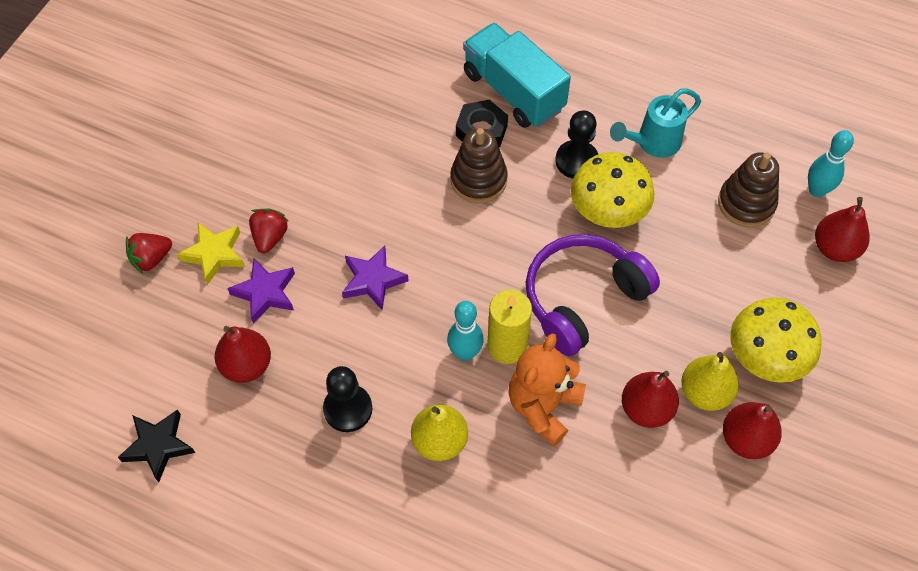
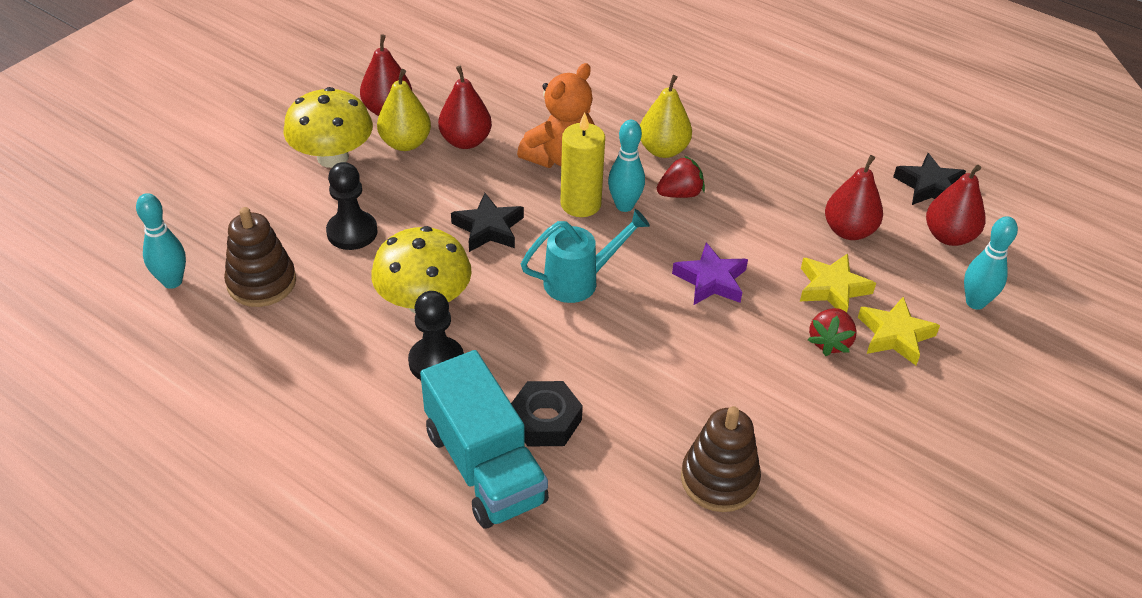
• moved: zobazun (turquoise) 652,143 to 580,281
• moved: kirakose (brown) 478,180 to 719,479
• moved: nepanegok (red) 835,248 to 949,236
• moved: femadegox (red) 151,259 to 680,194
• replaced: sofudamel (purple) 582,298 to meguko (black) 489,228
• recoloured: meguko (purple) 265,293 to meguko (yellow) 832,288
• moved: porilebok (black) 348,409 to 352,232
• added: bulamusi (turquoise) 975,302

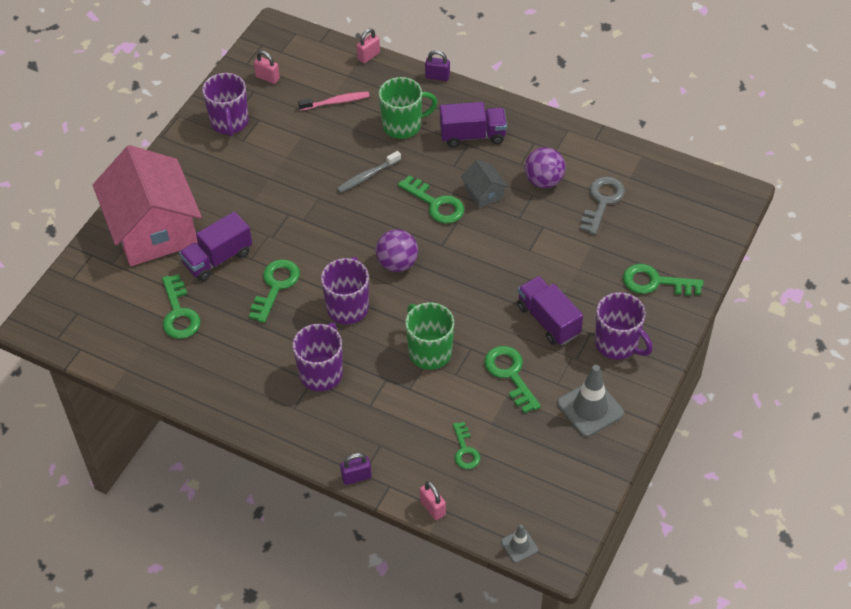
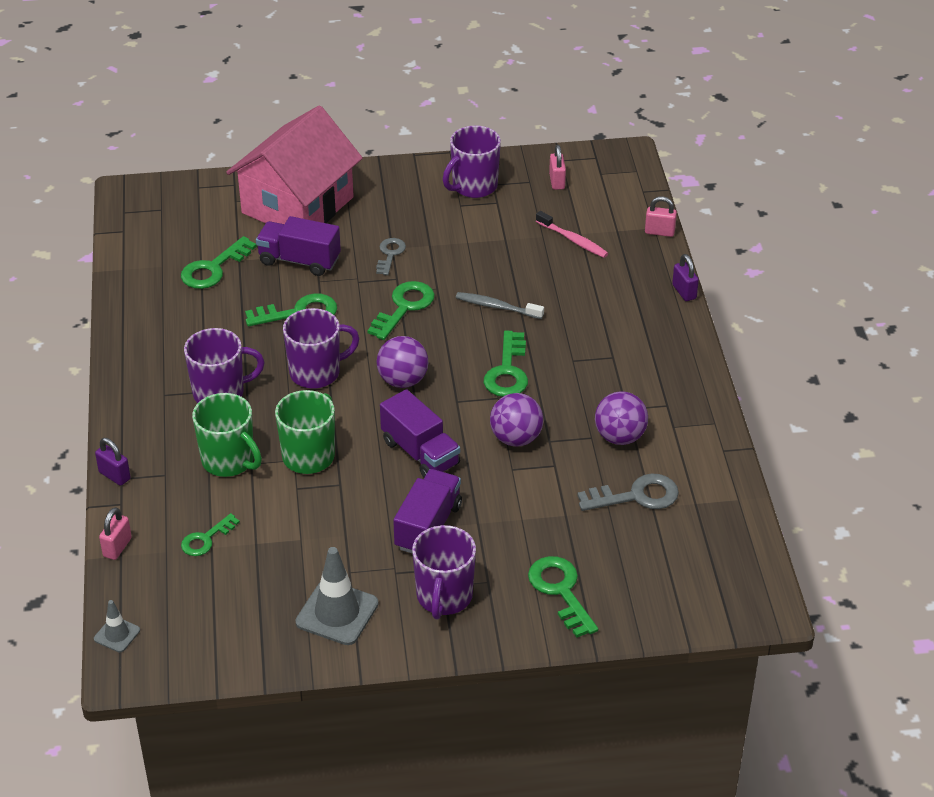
• moved: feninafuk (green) 403,126 to 229,461
• moved: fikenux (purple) 472,135 to 420,453
• removed: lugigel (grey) 483,193
• moved: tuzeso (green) 510,374 to 404,307
• added: tuzeso (grey) 390,254
• added: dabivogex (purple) 516,438

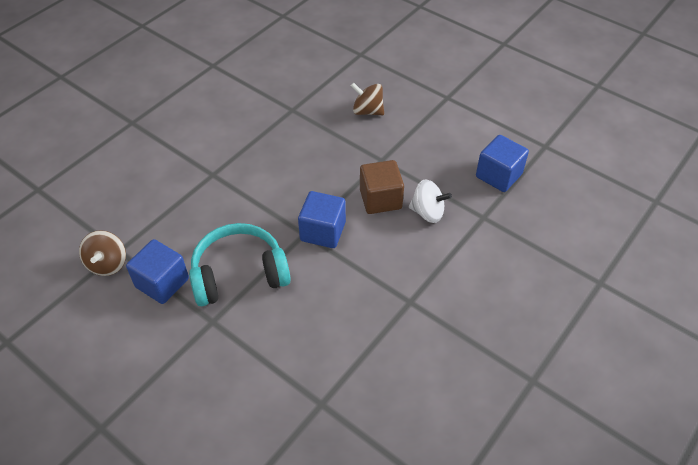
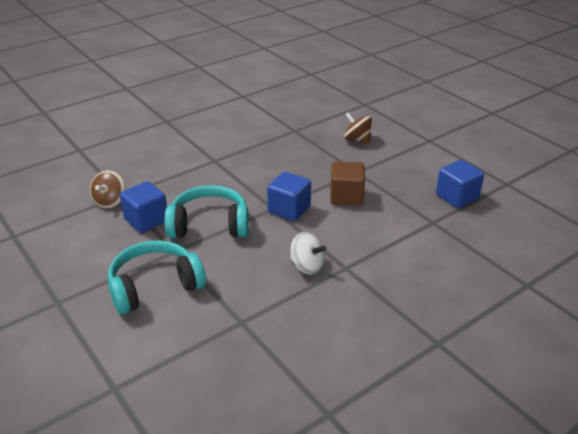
• moved: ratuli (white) 427,212 to 307,266
• added: sofudamel (turquoise) 154,286

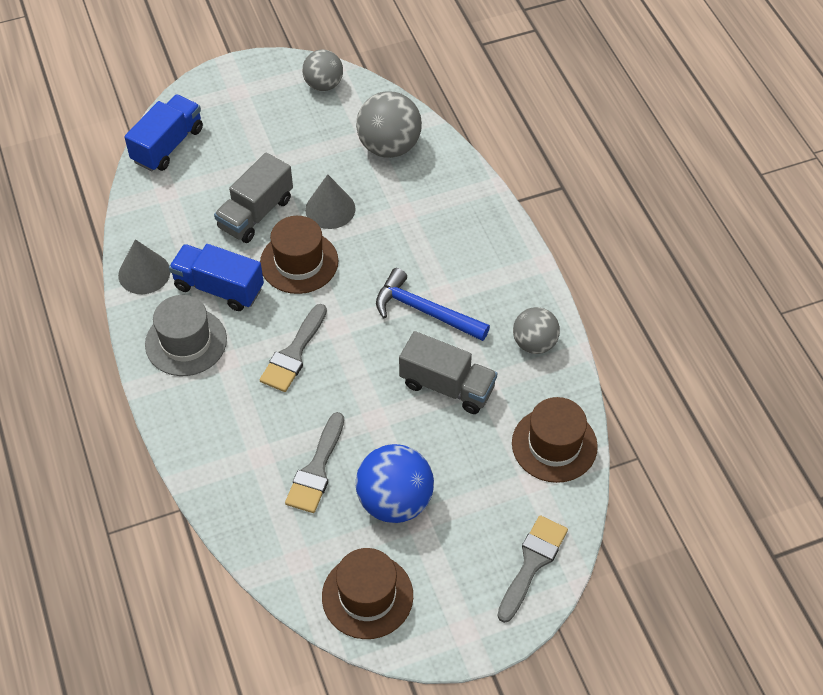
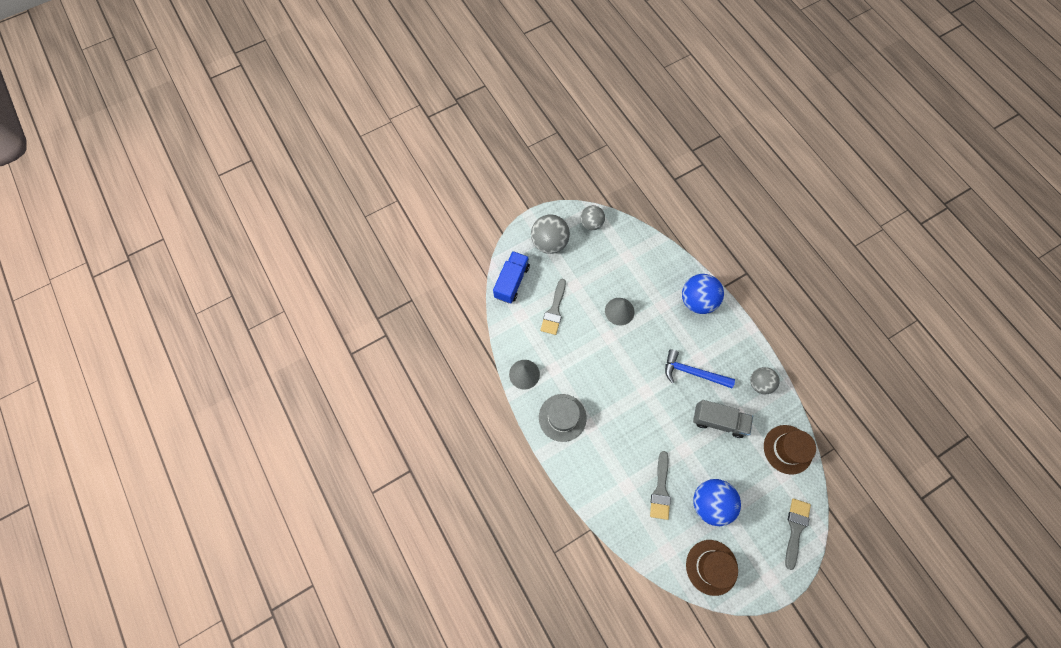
• moved: dabivogex (grey) 389,146 to 549,243
• removed: fikenux (grey) 256,213
• removed: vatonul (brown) 299,262
• removed: fikenux (blue) 219,288
• moved: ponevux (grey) 294,353 to 554,310
• added: dabivogex (blue) 697,301

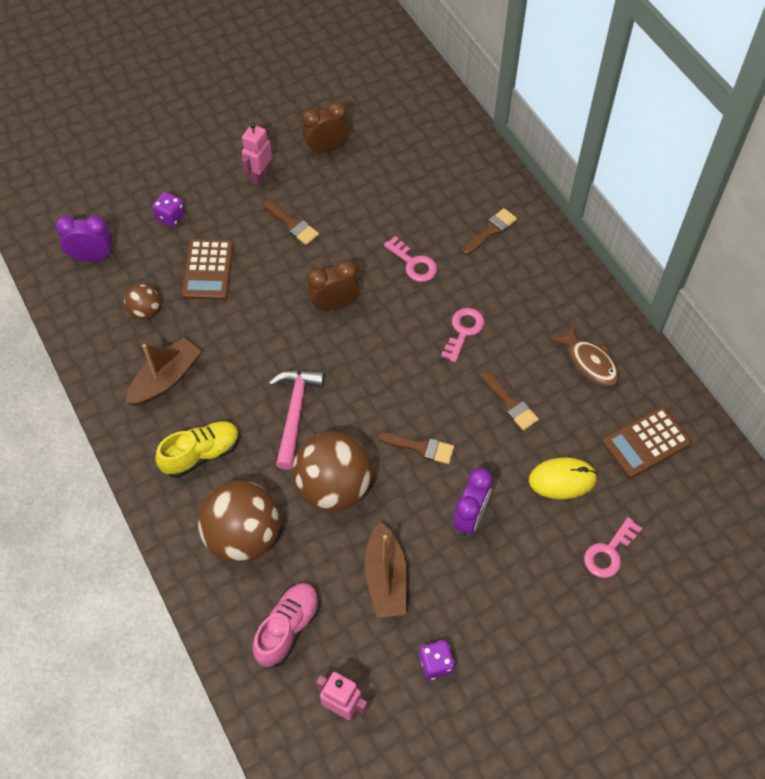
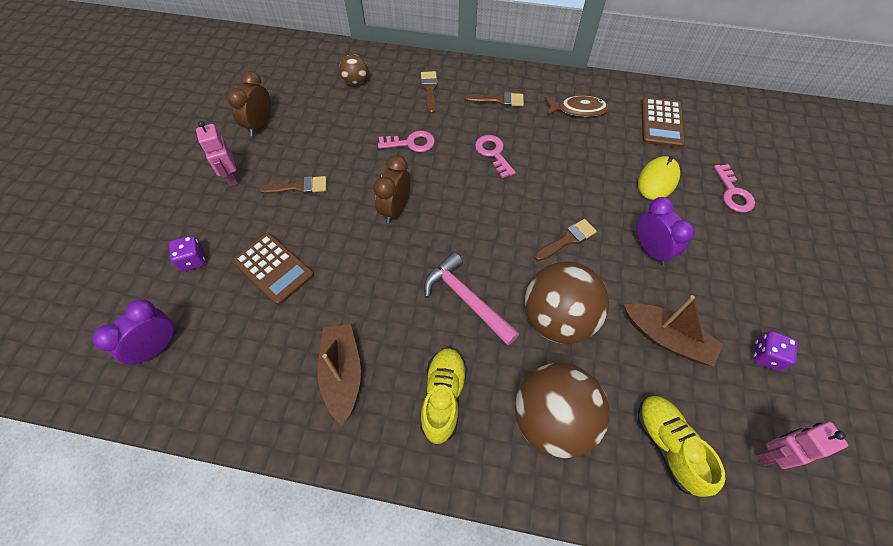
• moved: dabivogex (brown) 145,311 to 356,81
• moved: ponevux (brown) 510,403 to 498,100
• recoloured: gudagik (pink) 287,628 to gudagik (yellow) 668,446

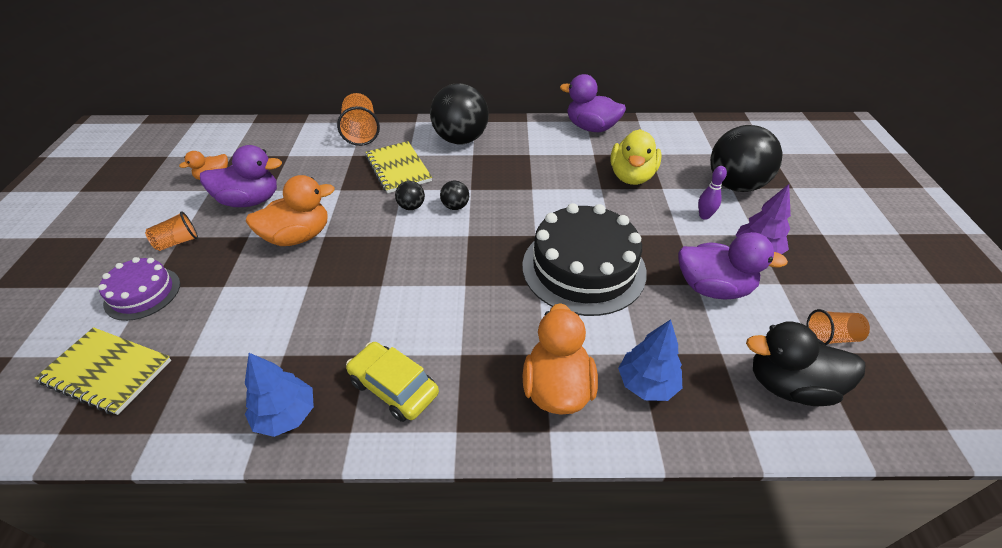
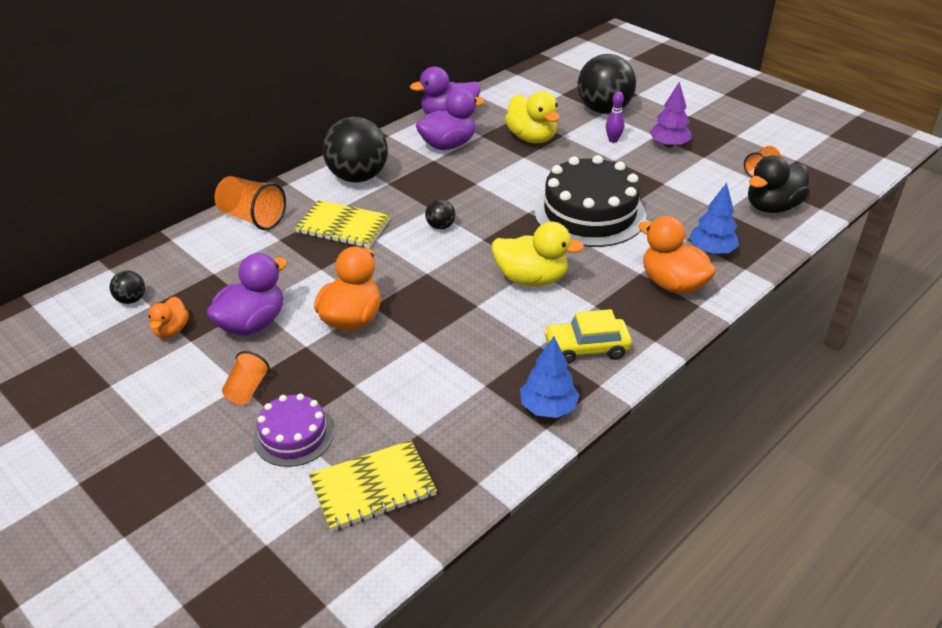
• moved: dabivogex (black) 411,207 to 131,300
• moved: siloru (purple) 713,288 to 448,145
• added: siloru (yellow) 531,279

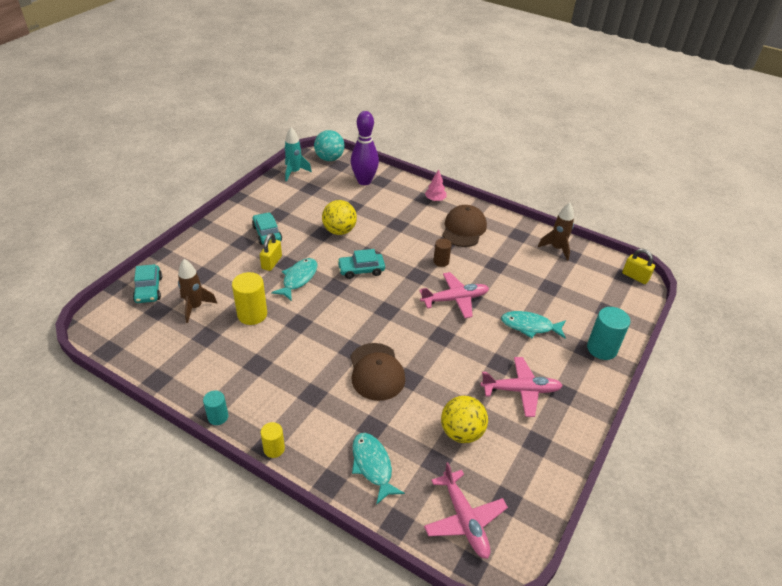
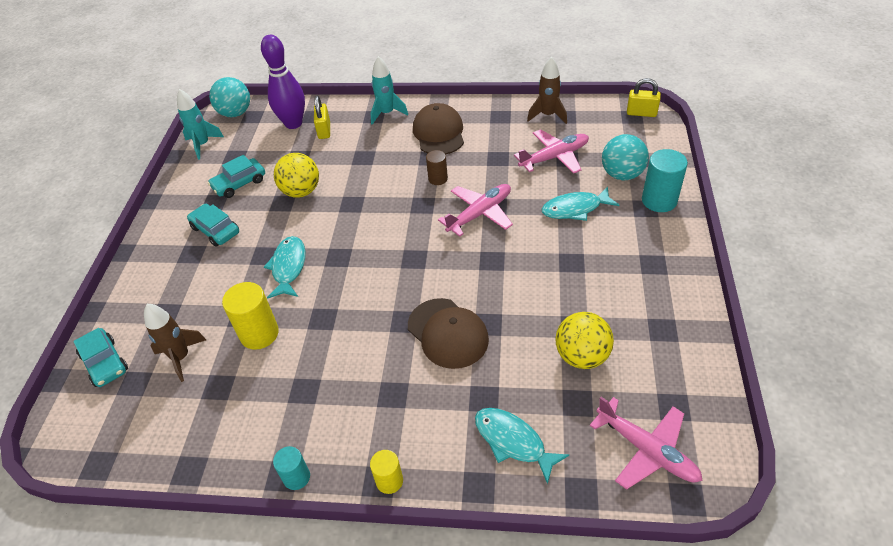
• replaced: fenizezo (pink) 435,199 to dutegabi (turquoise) 387,113
• moved: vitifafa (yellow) 271,262 to 324,130
• moved: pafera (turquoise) 361,270 to 239,183
• moved: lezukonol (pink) 520,390 to 554,157
• added: dabivogex (turquoise) 622,174

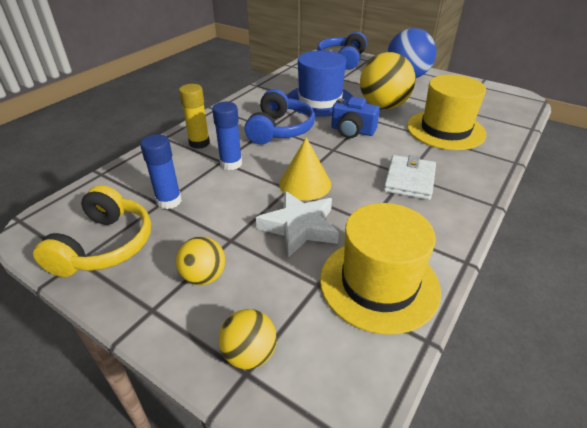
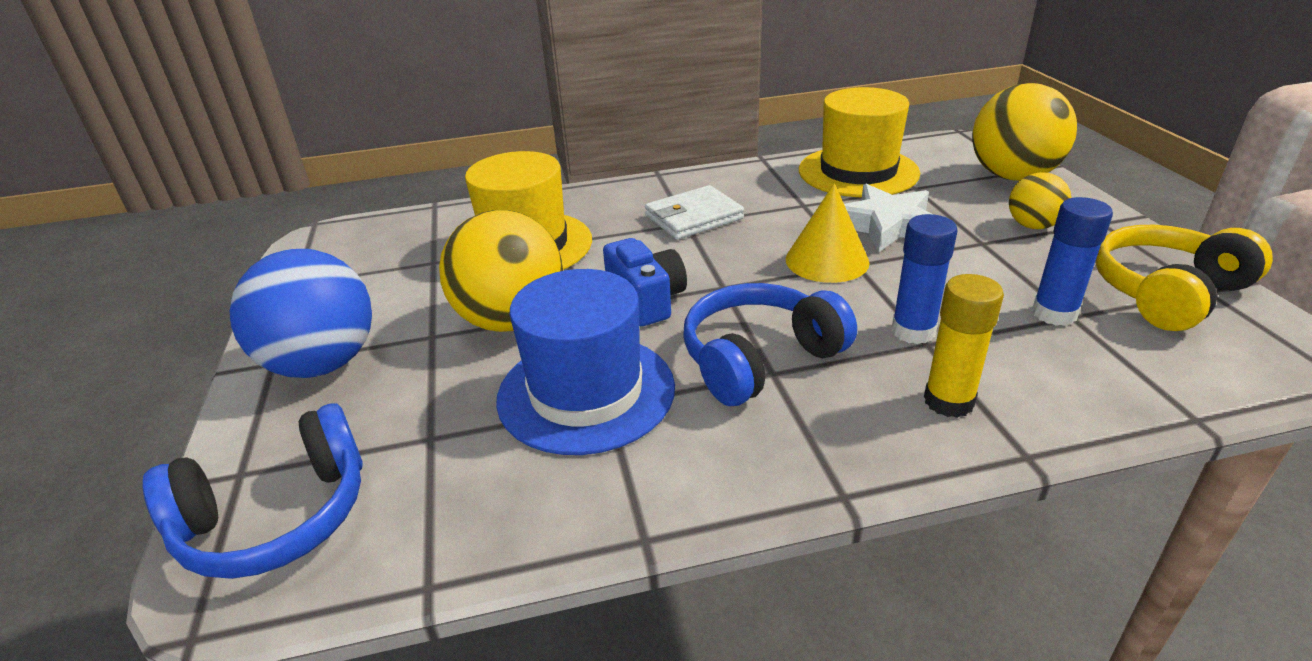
• resized: dabivogex (yellow) 249,354 = 1012,176 x1.86

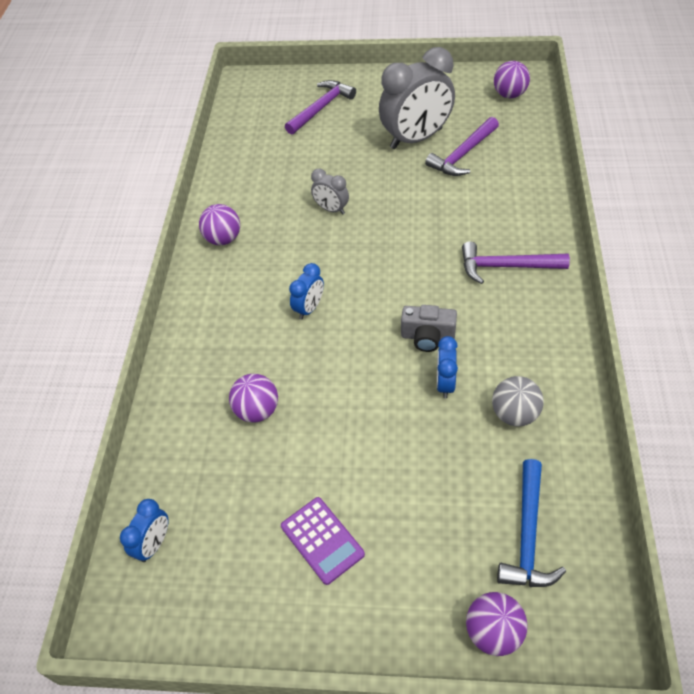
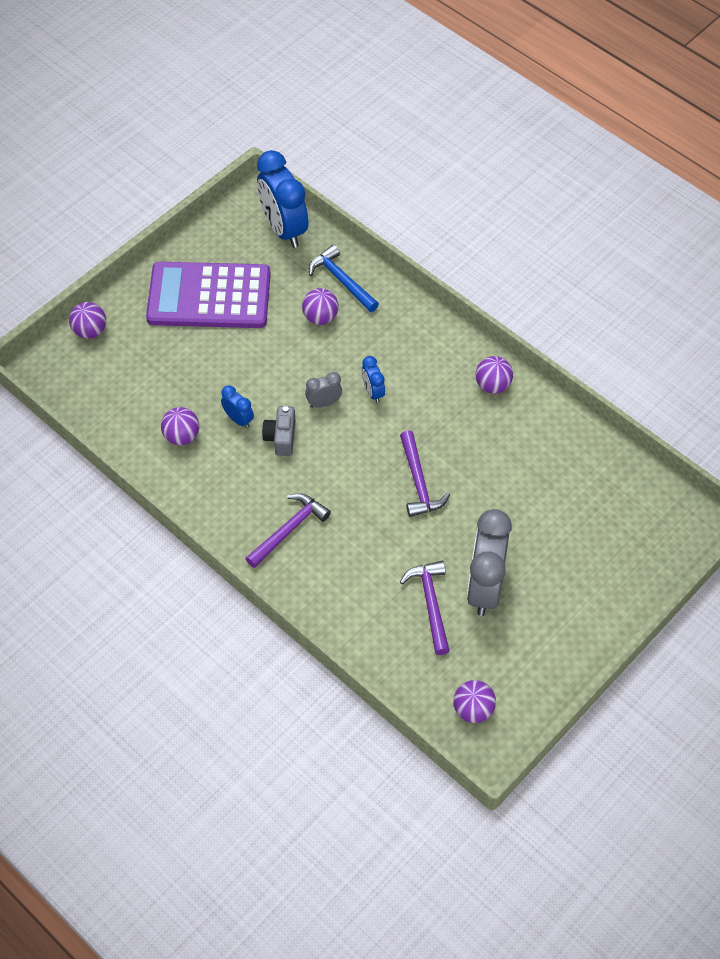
• moved: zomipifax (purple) 321,108 to 419,482
• moved: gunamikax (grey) 331,209 to 324,403
• turned: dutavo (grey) 427,337 = 281,437 45 degrees counterclockwise
• recoloured: dabivogex (grey) 514,414 to dabivogex (purple) 182,436
• moved: zomipifax (blue) 528,535 to 341,281
• resized: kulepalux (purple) 322,540 = 209,296 x2.25
• resized: gunamikax (blue) 154,544 = 284,229 x2.12

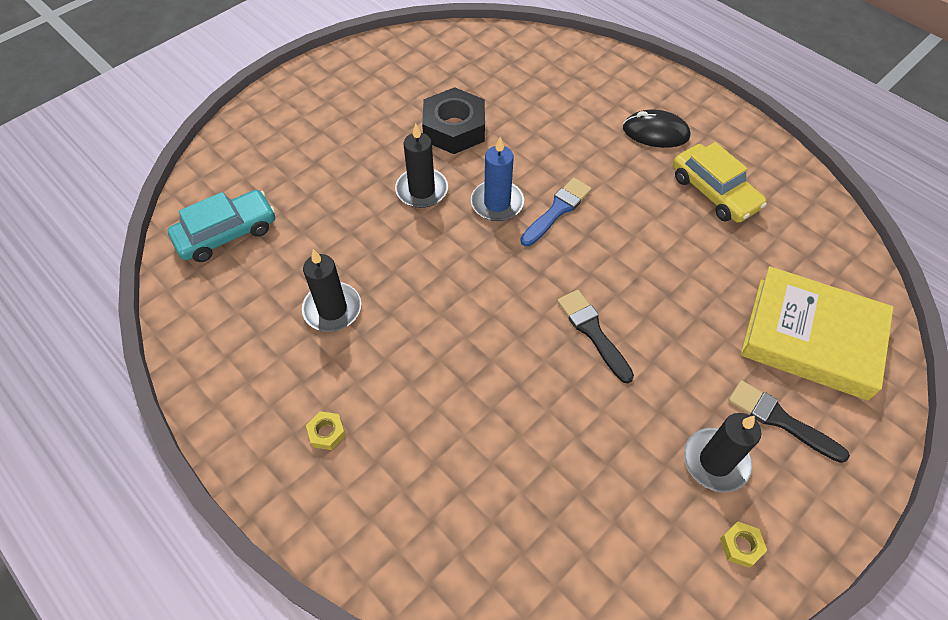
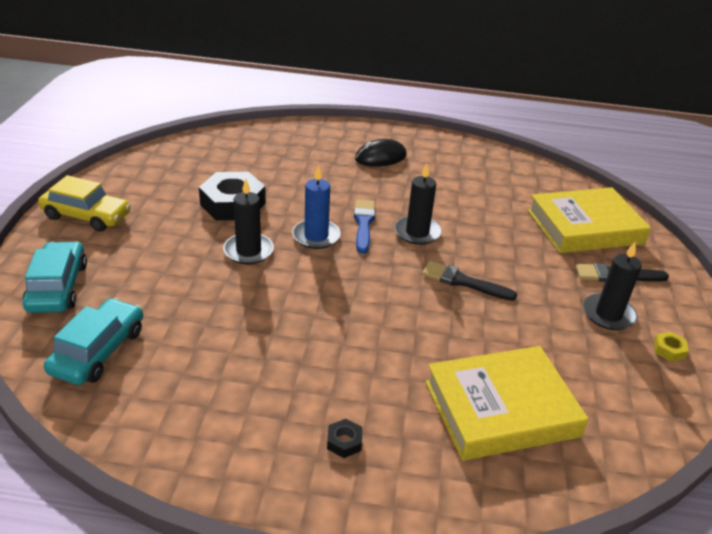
• moved: pafera (yellow) 714,192 to 86,216
• moved: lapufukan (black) 332,309 to 417,232
• recoloured: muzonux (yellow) 327,433 to muzonux (black) 344,442
• added: pafera (turquoise) 58,287
• added: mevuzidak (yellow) 501,409

